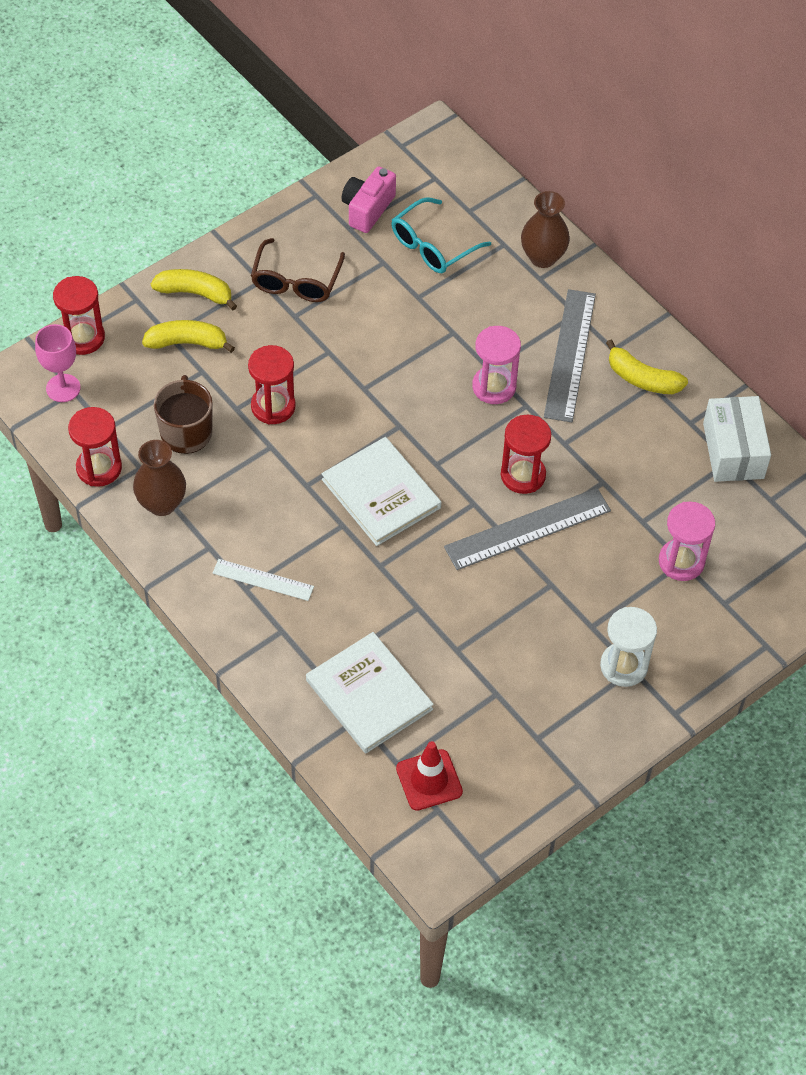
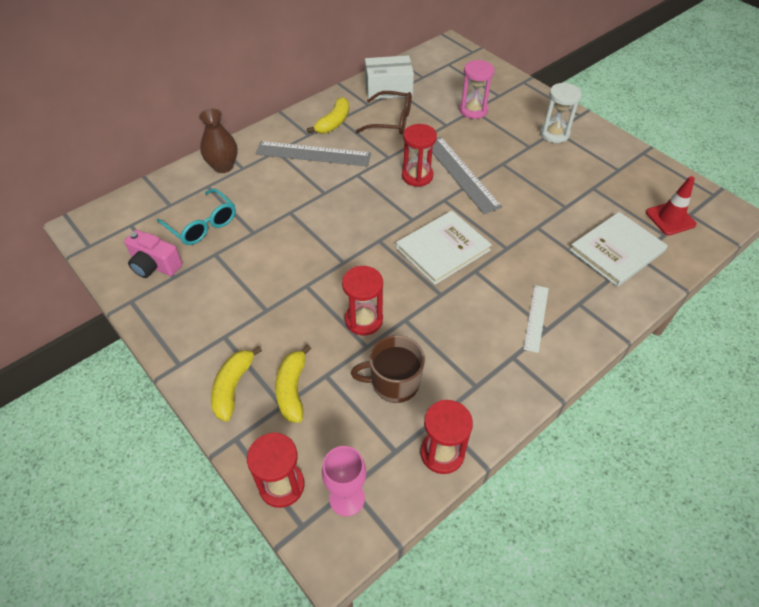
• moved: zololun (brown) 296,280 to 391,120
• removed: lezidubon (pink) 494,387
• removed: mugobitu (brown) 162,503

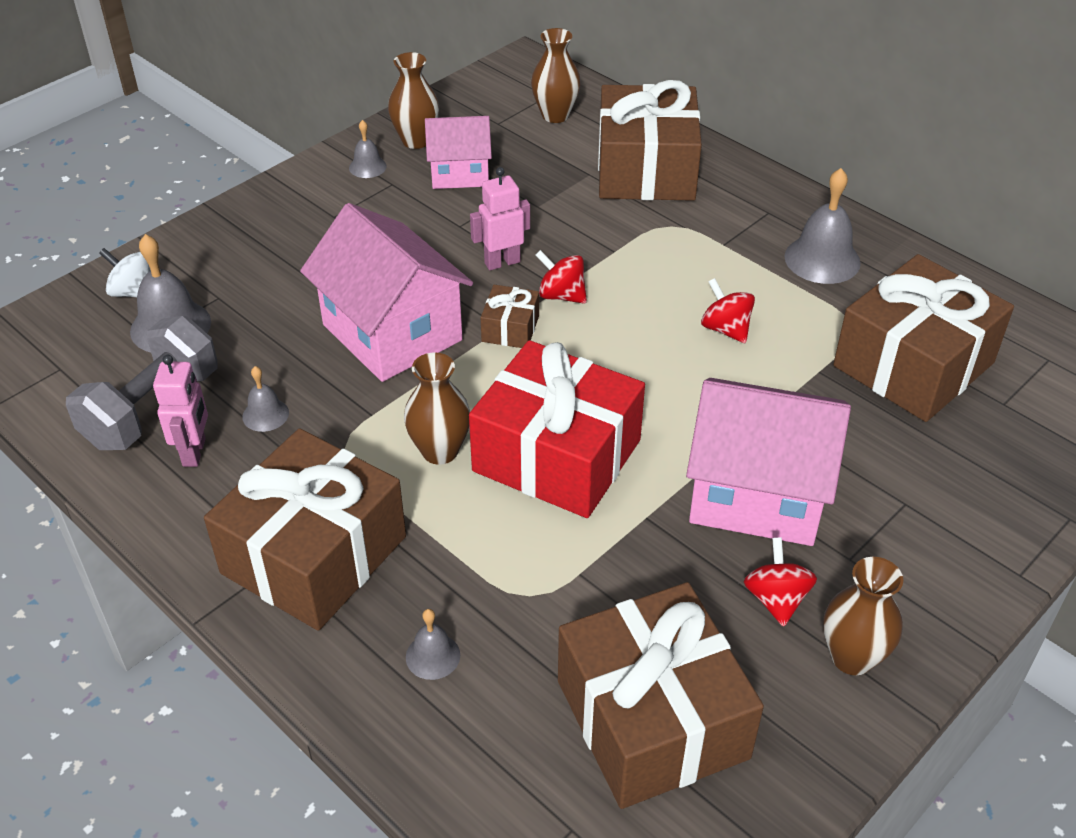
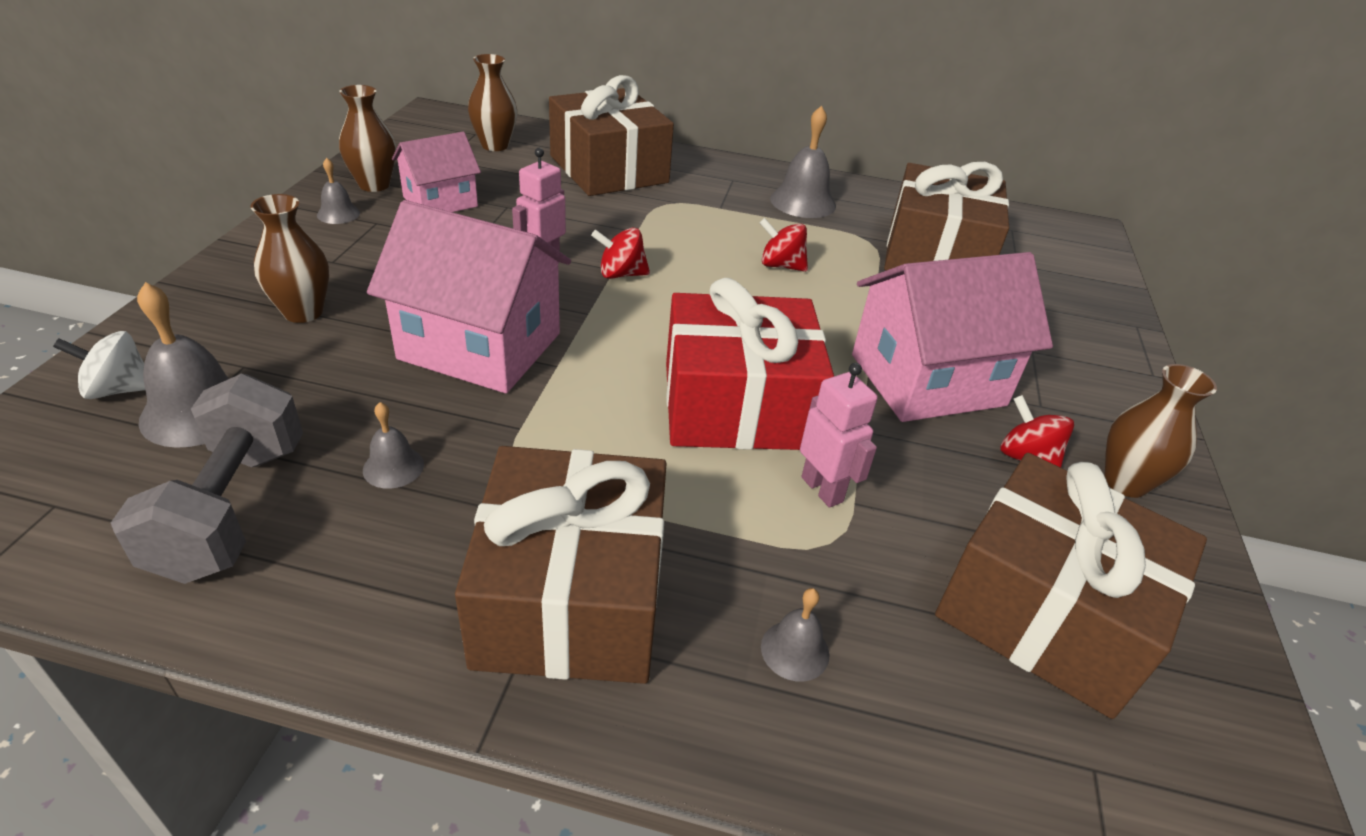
• removed: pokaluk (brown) 510,328
• moved: mugobitu (brown) 440,451 to 303,312
• moved: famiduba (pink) 195,452 to 822,489

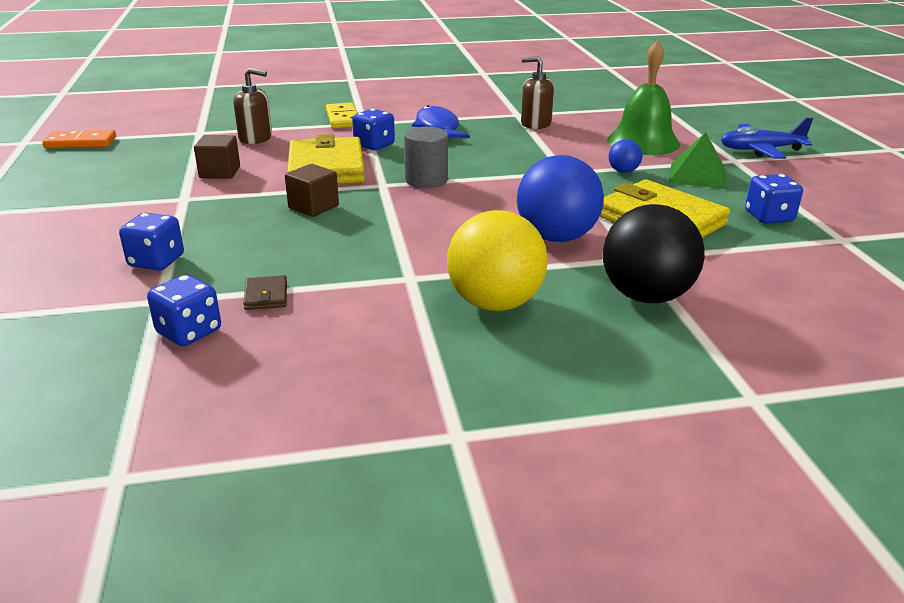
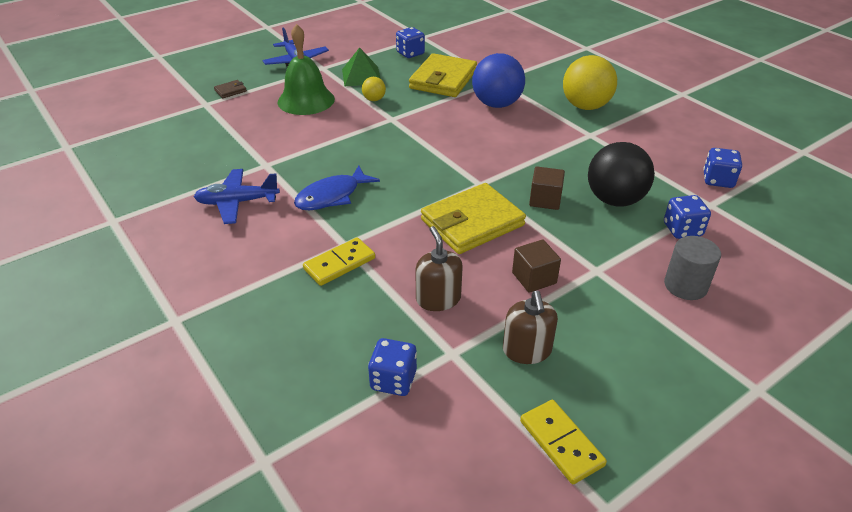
• moved: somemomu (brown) 536,124 to 527,350
• moved: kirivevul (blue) 374,145 to 393,380
• moved: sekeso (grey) 426,180 to 685,285
• recoloured: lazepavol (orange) 81,142 to lazepavol (yellow) 561,443
• recoloured: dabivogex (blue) 623,171 to dabivogex (yellow) 374,99
• moved: dabivogex (black) 646,296 to 614,200
• moved: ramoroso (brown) 266,296 to 230,91
• added: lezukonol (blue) 237,202

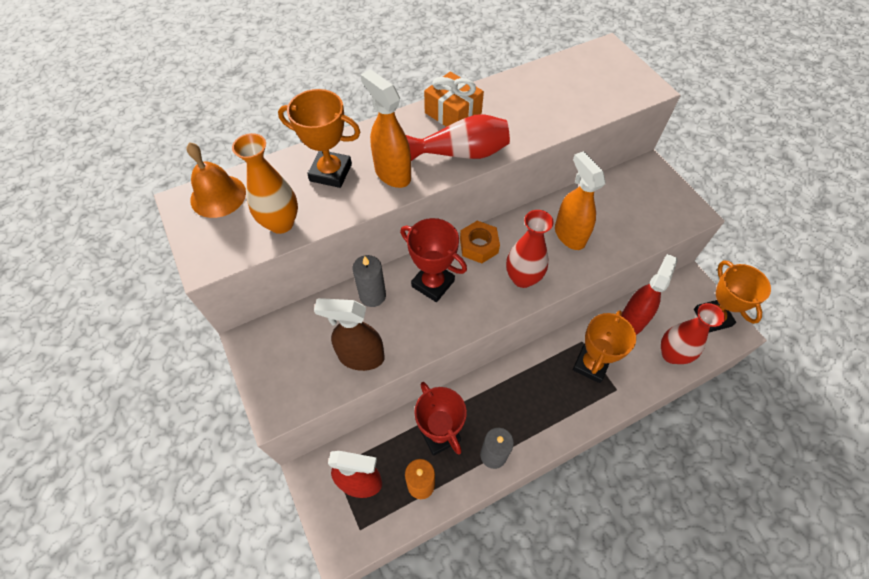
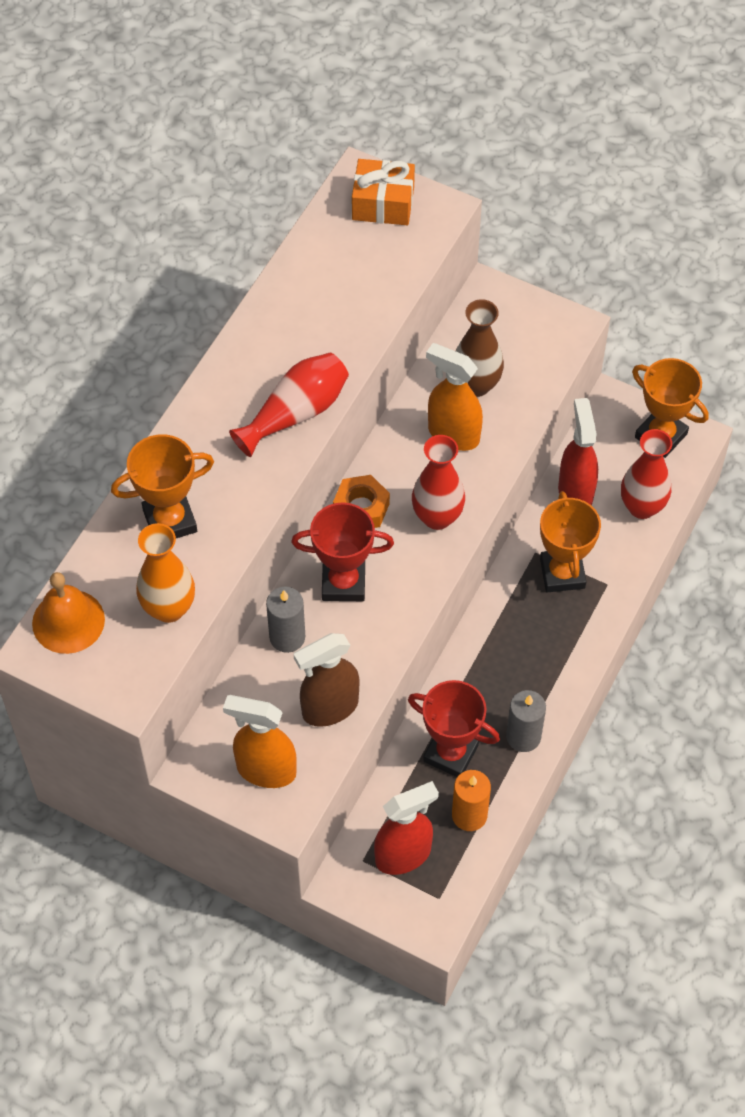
• moved: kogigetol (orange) 392,174 to 265,770
• moved: pokaluk (orange) 453,113 to 383,204
• added: mugobitu (brown) 476,385

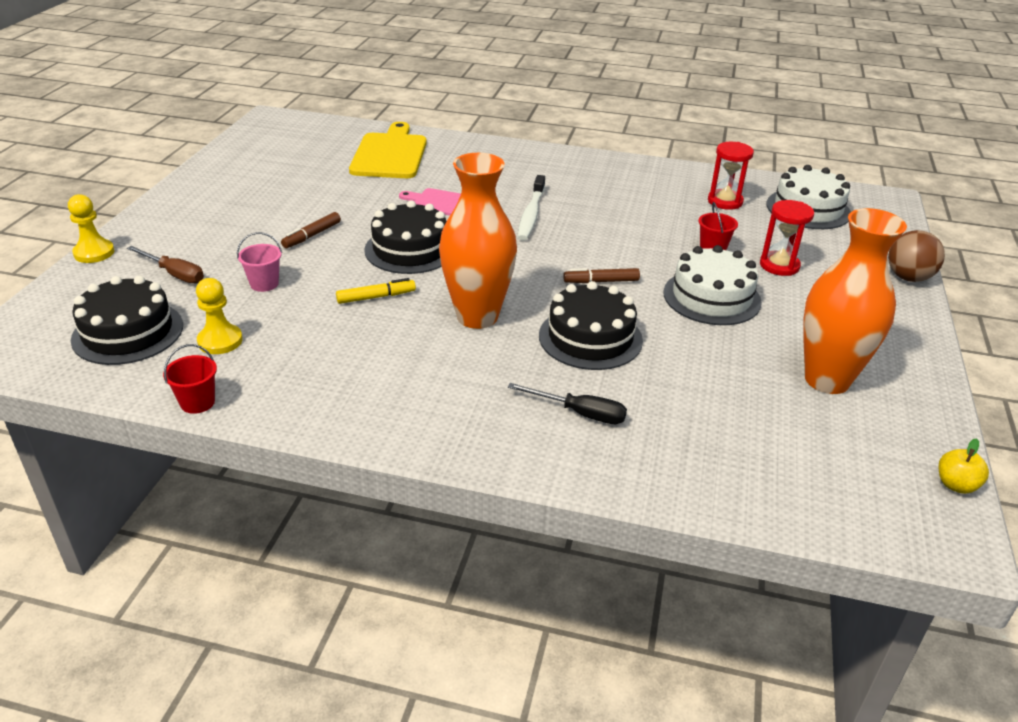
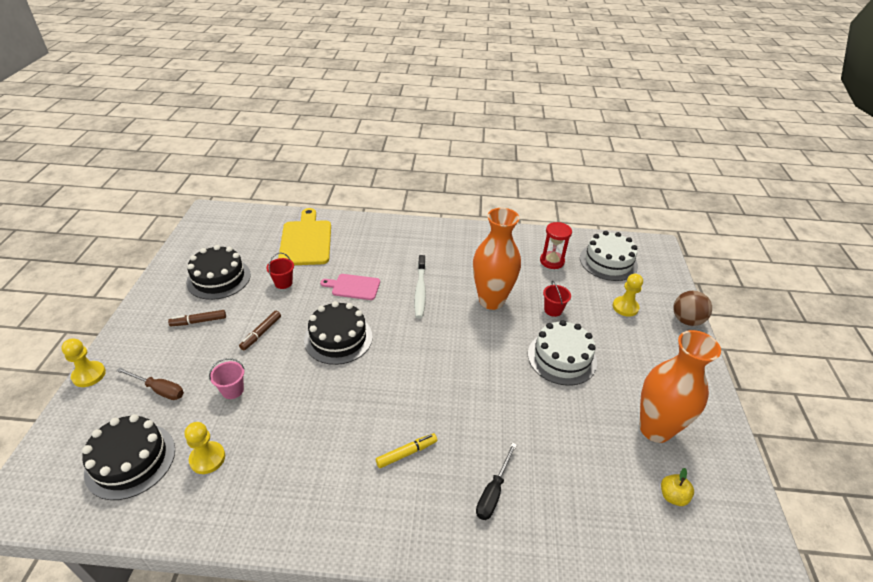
• moved: mugobitu (orange) 477,316 to 491,300
• removed: lezidubon (red) 779,266
• moved: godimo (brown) 601,281 to 199,321
• moved: godimo (yellow) 376,297 to 406,453
• moved: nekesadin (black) 590,338 to 219,278
• moved: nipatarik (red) 197,402 to 283,283
• turned: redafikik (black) 580,413 = 493,492 105 degrees clockwise
• moved: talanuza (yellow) 956,485 to 672,496
• added: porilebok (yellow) 625,307

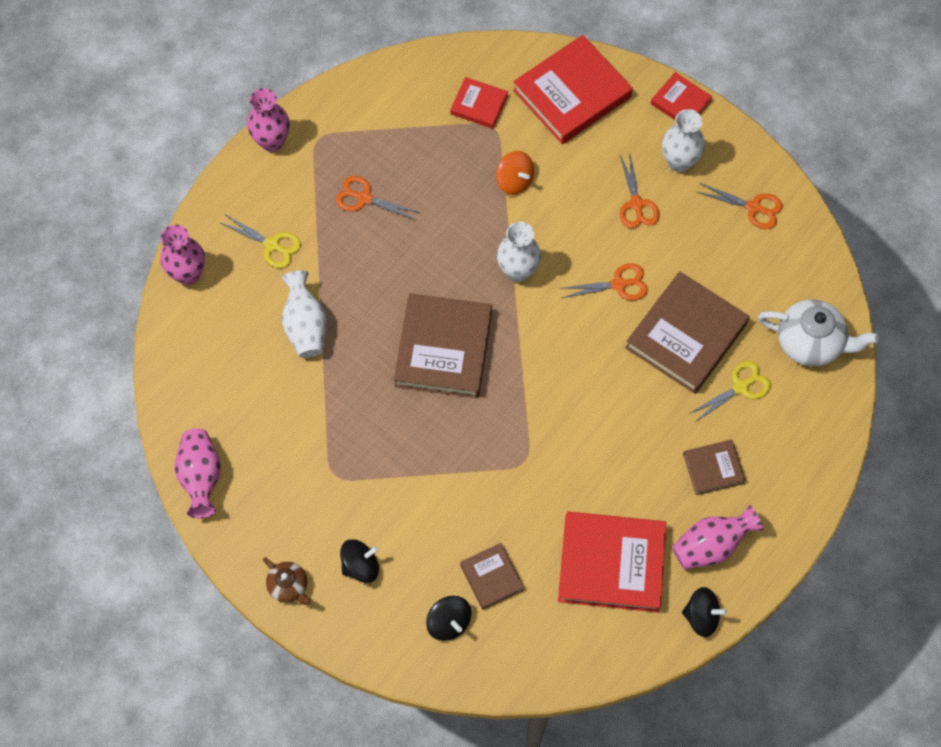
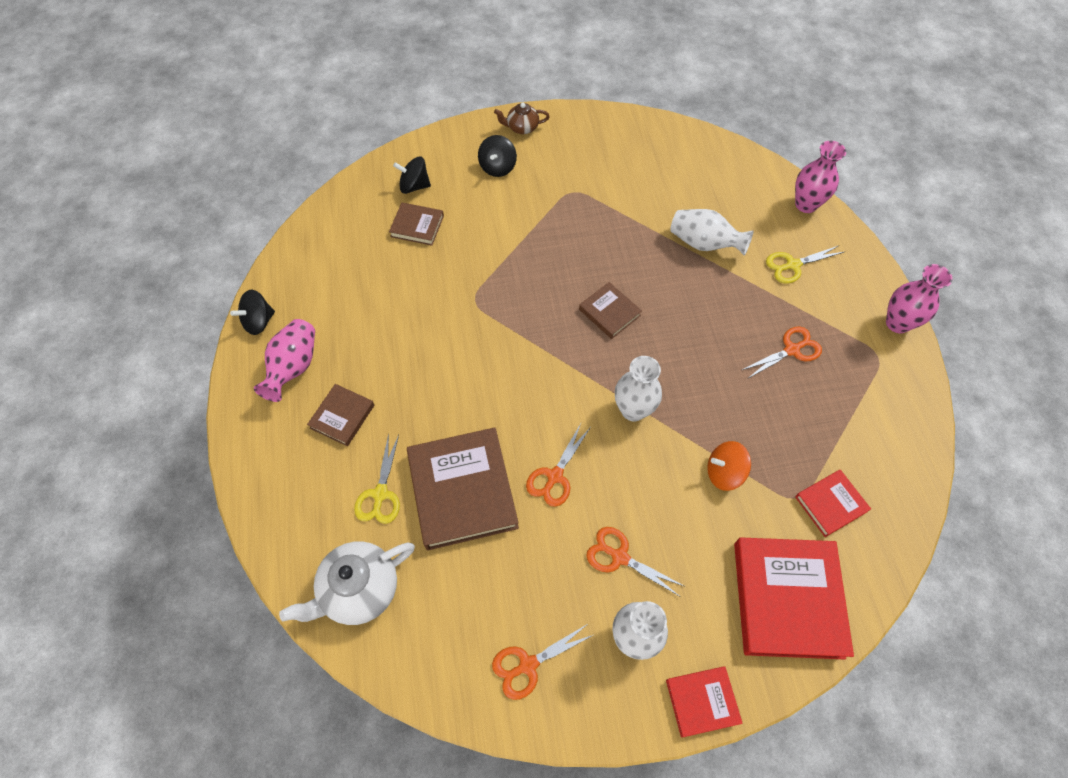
• resized: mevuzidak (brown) 443,349 = 609,312 x0.52
• removed: mugobitu (pink) 201,477
• removed: mevuzidak (red) 611,564

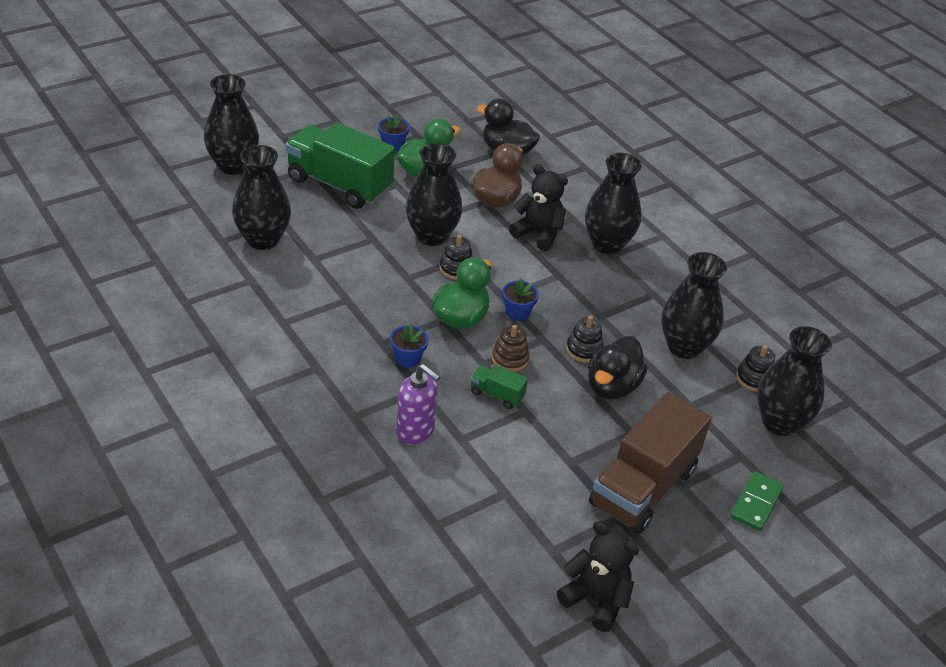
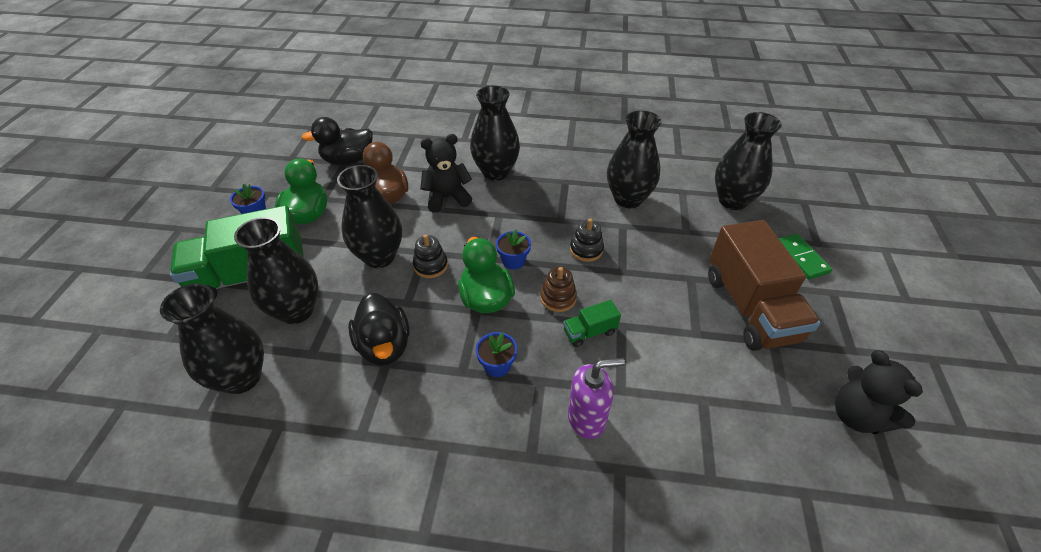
• moved: mugobitu (black) 233,166 to 296,310
• moved: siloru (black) 612,386 to 384,346
• removed: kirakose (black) 754,378
• turned: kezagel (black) 596,600 = 857,416 105 degrees counterclockwise

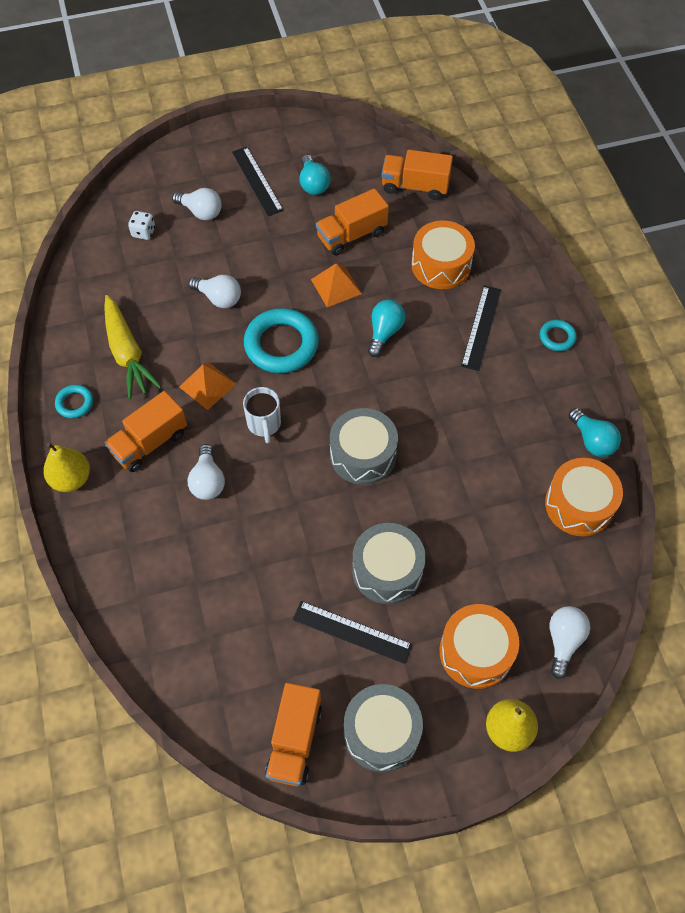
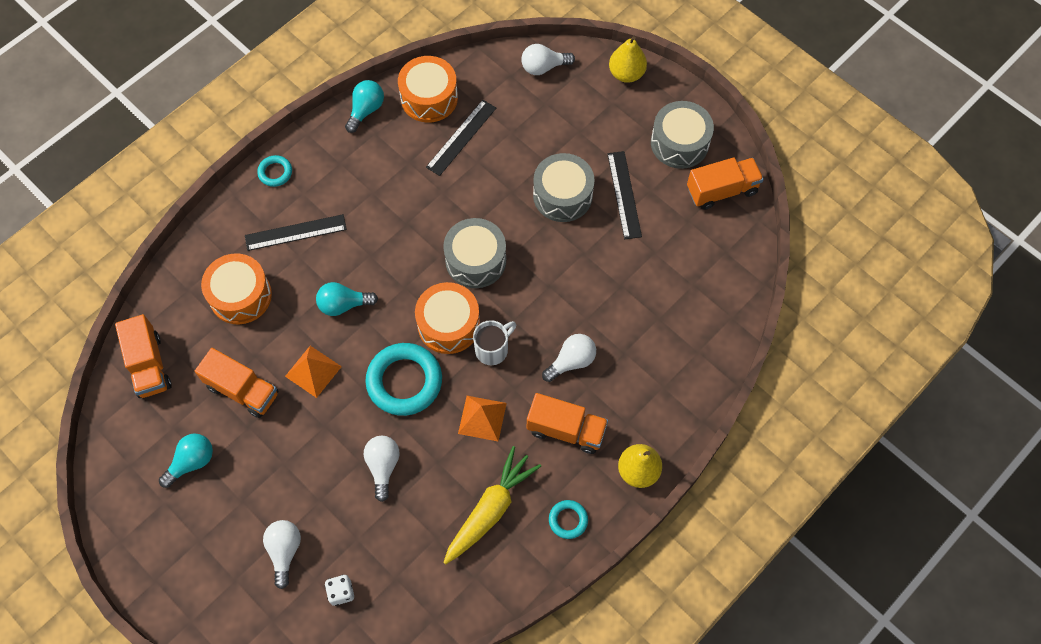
• moved: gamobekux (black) 257,181 to 461,137
• moved: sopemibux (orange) 476,652 to 448,324

